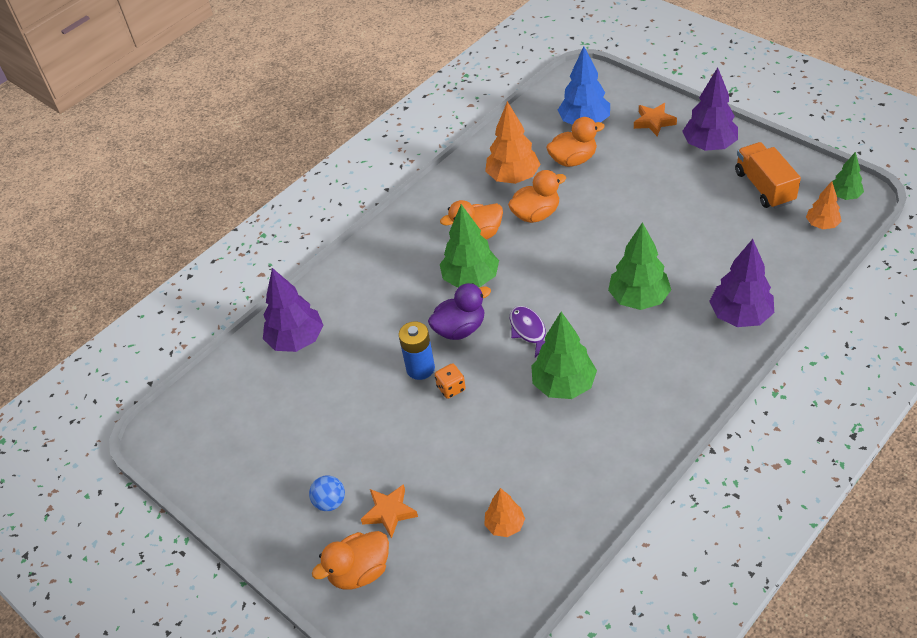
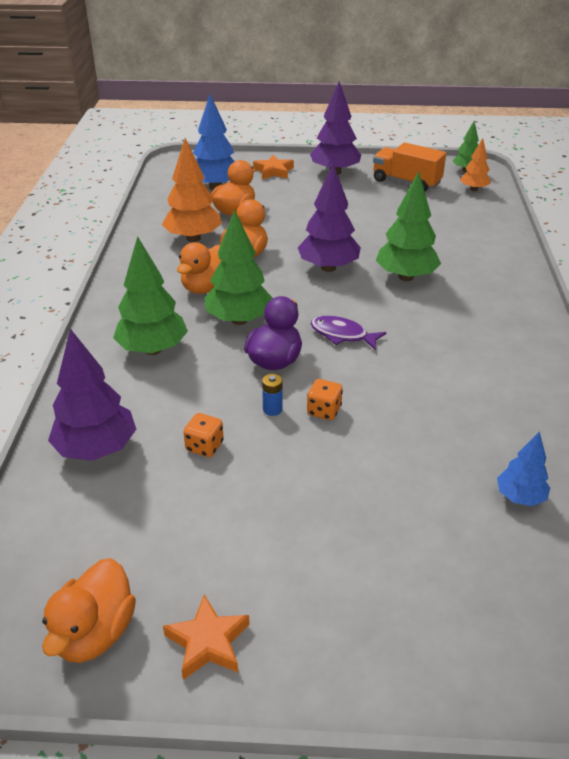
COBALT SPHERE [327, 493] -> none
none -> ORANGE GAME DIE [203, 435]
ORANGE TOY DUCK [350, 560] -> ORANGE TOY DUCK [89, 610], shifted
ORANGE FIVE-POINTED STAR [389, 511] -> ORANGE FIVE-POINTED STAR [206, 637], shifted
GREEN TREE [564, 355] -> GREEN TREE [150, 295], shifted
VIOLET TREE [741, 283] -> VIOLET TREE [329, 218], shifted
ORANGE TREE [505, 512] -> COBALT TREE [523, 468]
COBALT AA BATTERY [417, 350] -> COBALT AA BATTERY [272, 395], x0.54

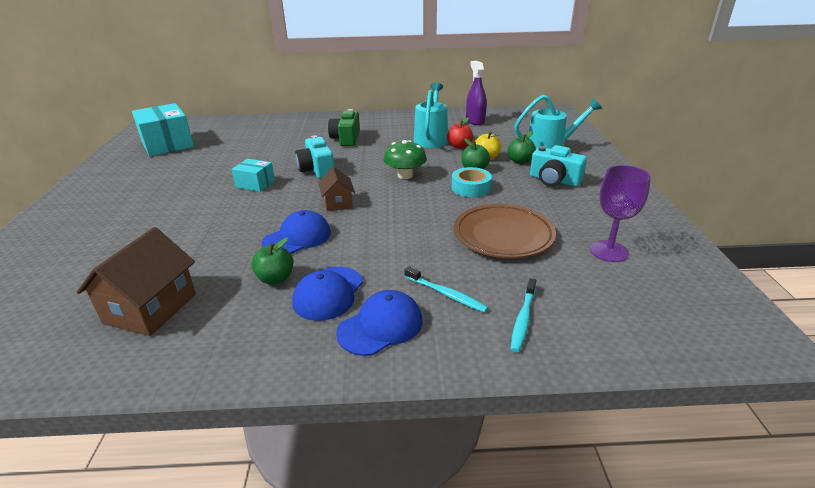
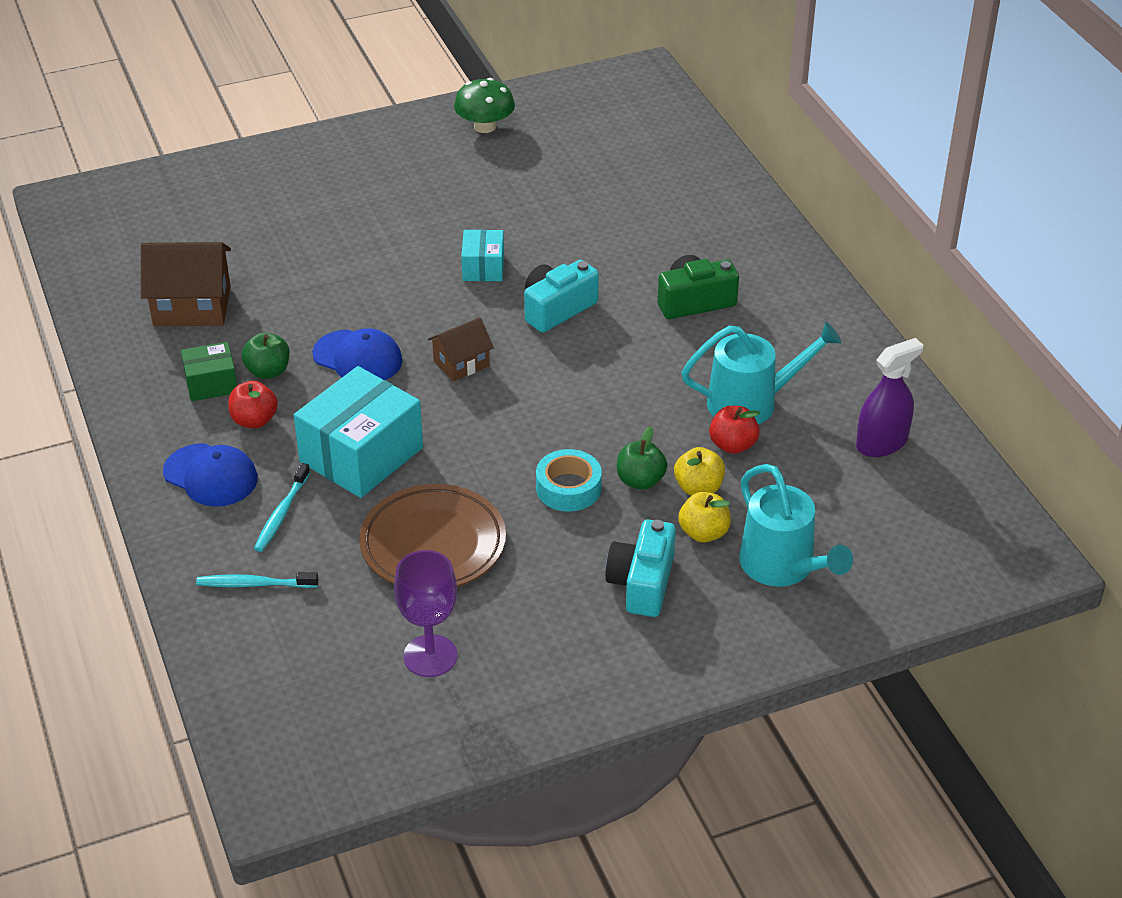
none -> GREEN BOX [209, 371]
TURQUOISE BOX [163, 129] -> TURQUOISE BOX [358, 432], shifted
GREEN FUNGUS [405, 159] -> GREEN FUNGUS [484, 105], shifted
COBALT BASEBALL CAP [327, 294] -> SCARLET APPLE FRUIT [253, 404]
GREEN APPLE FRUIT [522, 147] -> YELLOW APPLE FRUIT [704, 517]

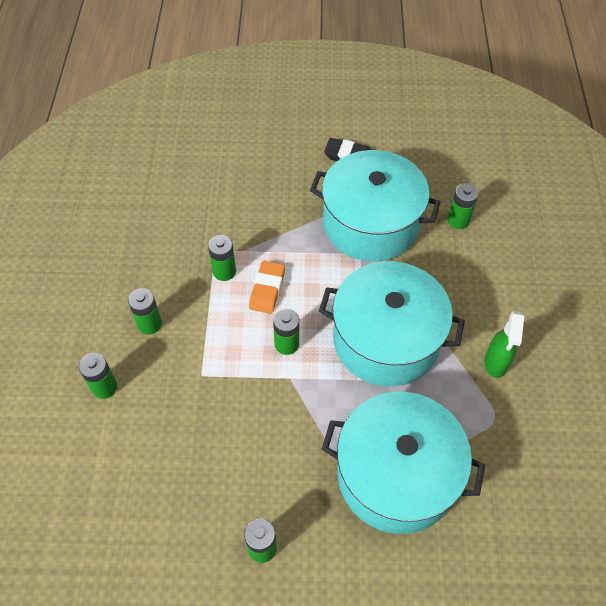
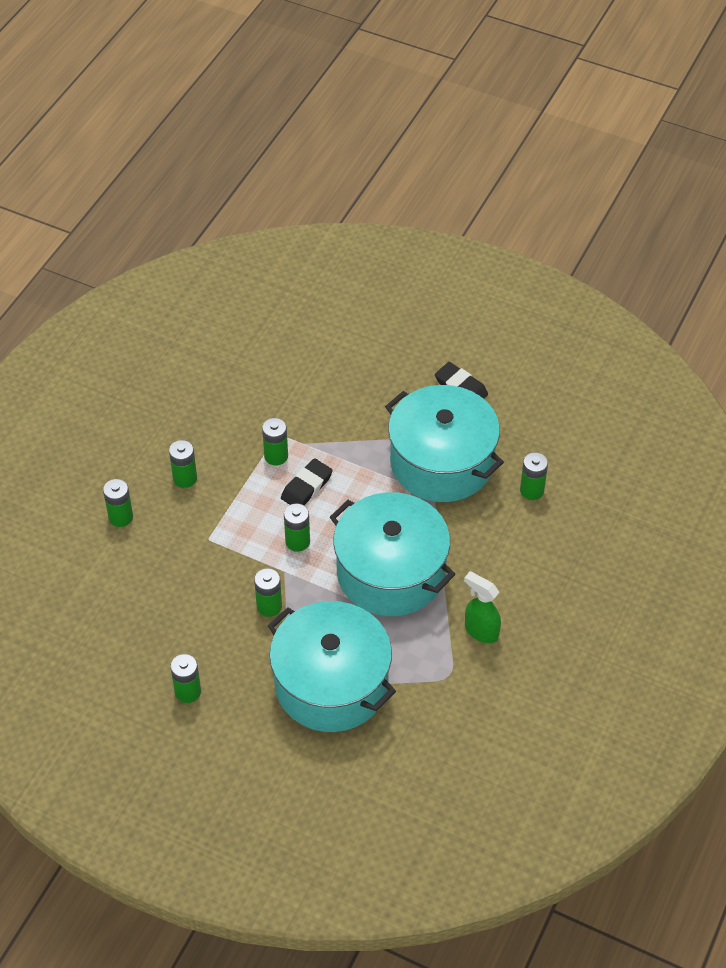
none -> GREEN AA BATTERY [268, 592]
ORANGE GUM ERASER [267, 287] -> BLACK GUM ERASER [307, 482]
GREEN SPRAY CLEANER [504, 344] -> GREEN SPRAY CLEANER [482, 607], 90 degrees clockwise

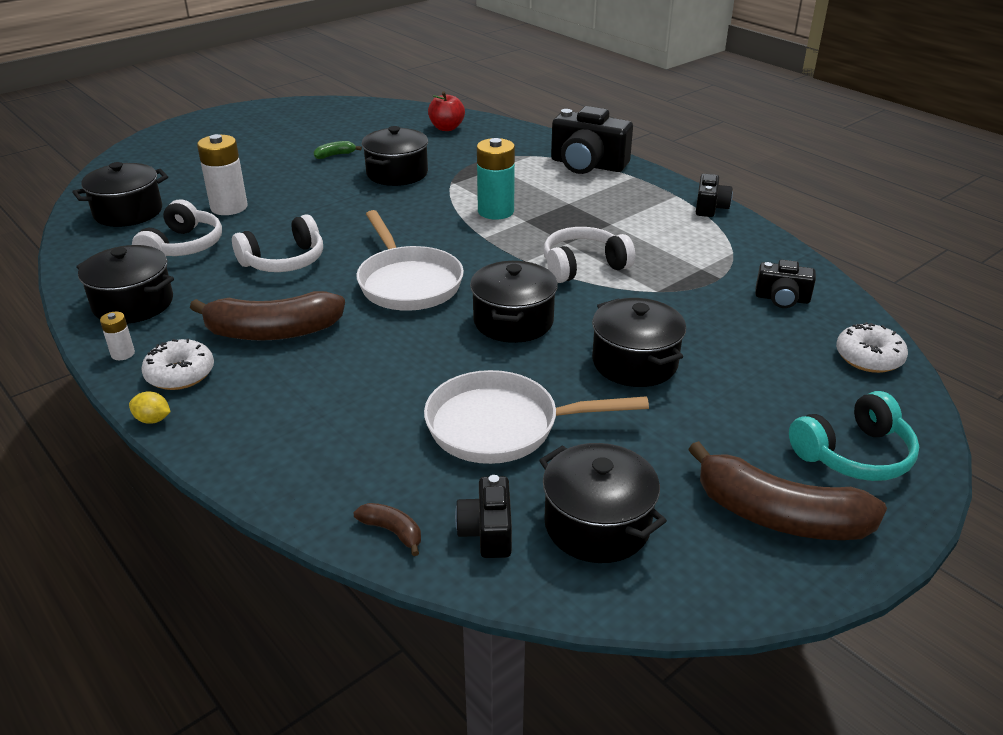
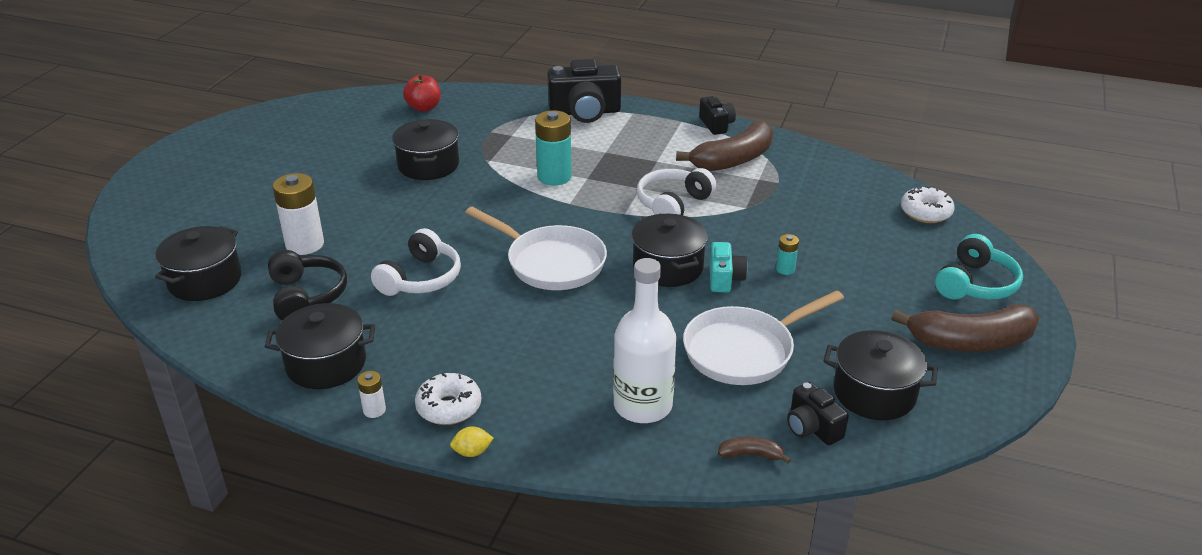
GREEN TOY BANANA [338, 150] -> none
BLACK PHOTO CAMERA [785, 284] -> none
none -> PURE WHITE FLASK [644, 340]
none -> TURQUOISE PHOTO CAMERA [729, 267]
DARK BROWN TOY BANANA [267, 316] -> DARK BROWN TOY BANANA [724, 146], shifted
BLACK STOCKPOT [639, 342] -> TURQUOISE AA BATTERY [787, 254]
PURE WHITE HEADSET [177, 228] -> BLACK HEADSET [307, 285]

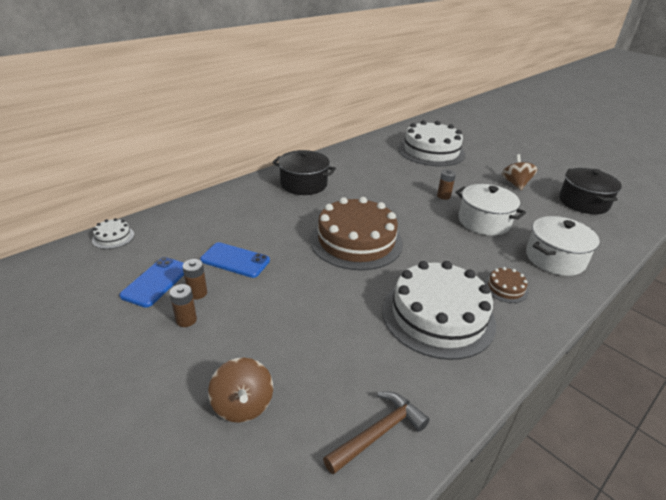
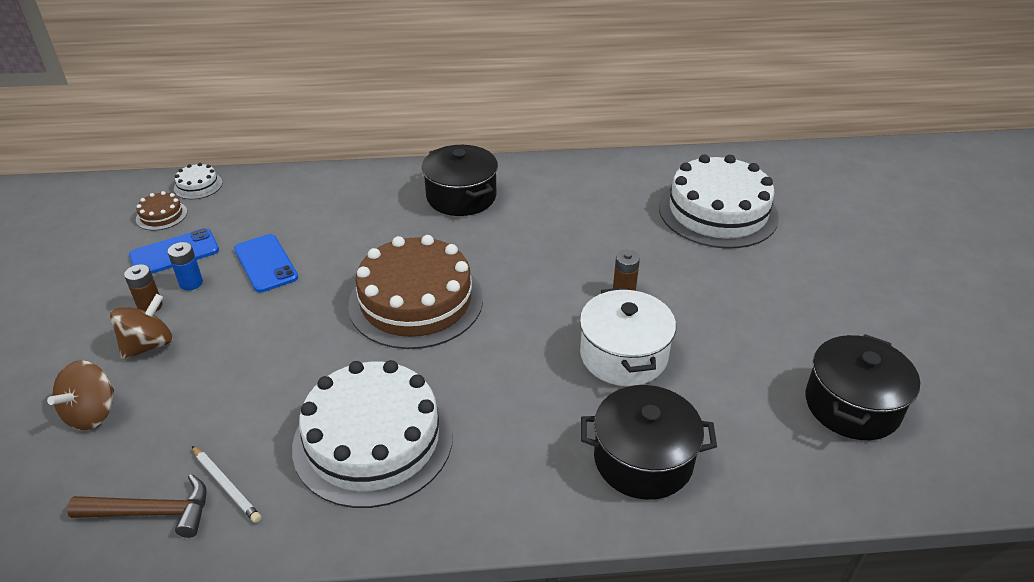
none -> PURE WHITE LEAD PENCIL [226, 484]
DARK BROWN GATEAU [506, 285] -> DARK BROWN GATEAU [161, 211], shifted
DARK BROWN TOY TOP [520, 172] -> DARK BROWN TOY TOP [141, 327], shifted
DARK BROWN AA BATTERY [194, 279] -> COBALT AA BATTERY [185, 266]
PURE WHITE STOCKPOT [563, 246] -> BLACK STOCKPOT [649, 442]

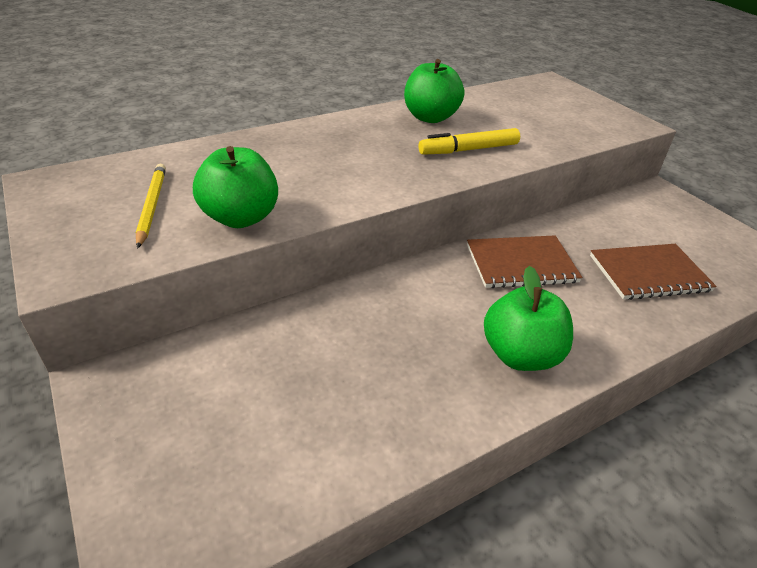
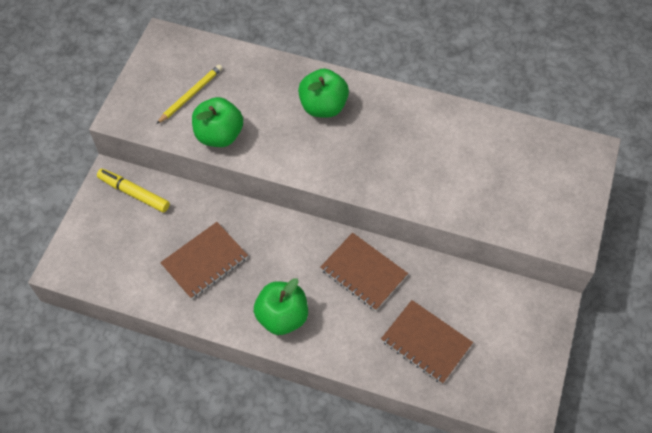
none -> DARK BROWN EXERCISE BOOK [204, 260]
GREEN APPLE FRUIT [434, 91] -> GREEN APPLE FRUIT [323, 93], shifted
YELLOW MARKER [469, 141] -> YELLOW MARKER [133, 190], shifted

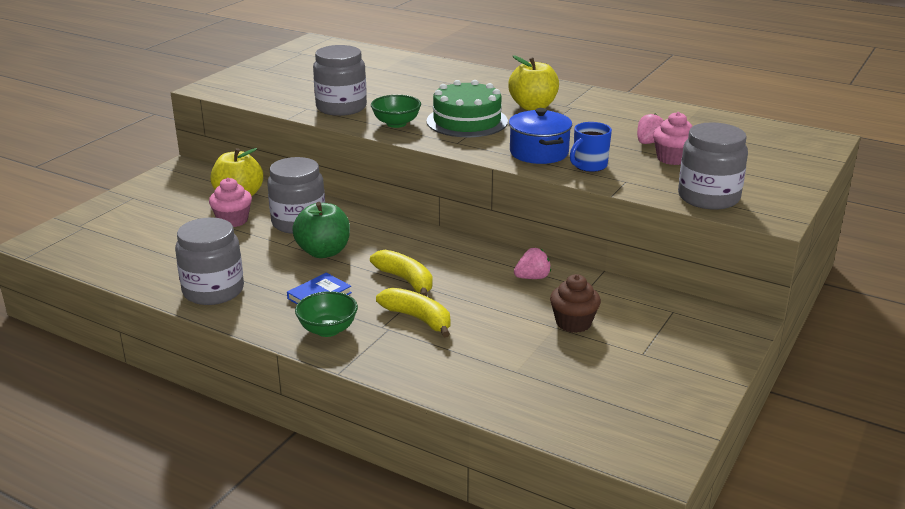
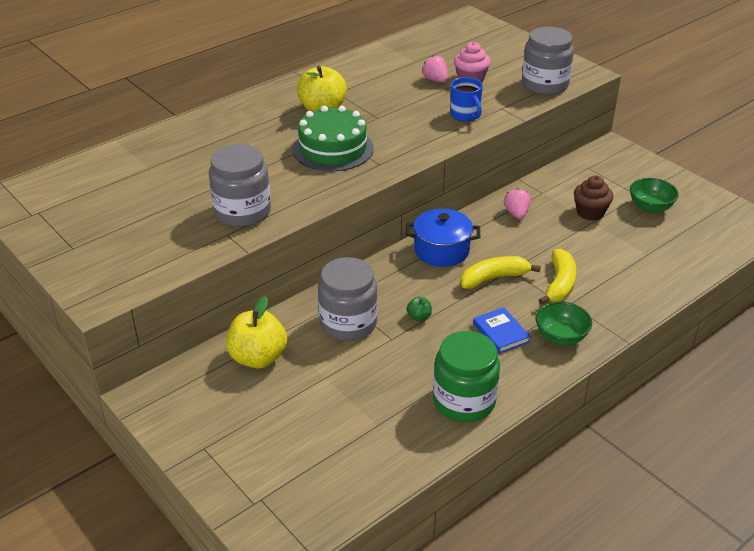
PINK CUPCAKE [230, 202] -> none
GREEN SERVING BOWL [396, 111] -> GREEN SERVING BOWL [654, 195], shifted
COBALT STOCKPOT [540, 136] -> COBALT STOCKPOT [443, 238], shifted
ASH-GREY PRESERVE JAR [209, 261] -> GREEN PRESERVE JAR [466, 376]
YELLOW TOY BANANA [413, 313] -> YELLOW TOY BANANA [557, 277], 135 degrees clockwise
GREEN APPLE FRUIT [321, 230] -> GREEN APPLE FRUIT [419, 309], x0.44

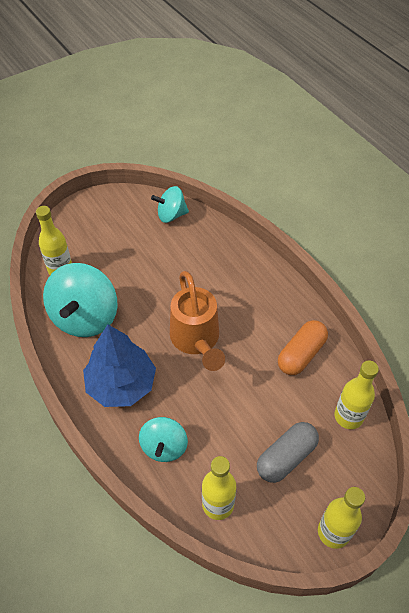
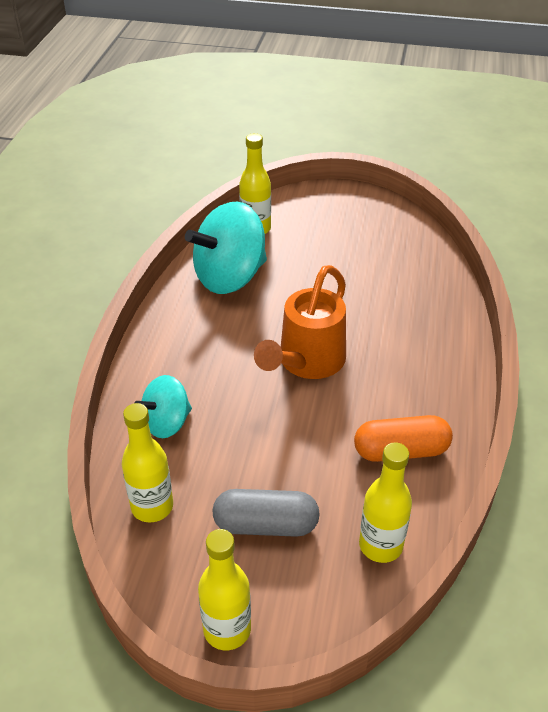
COBALT TREE [119, 365] -> none
TURQUOISE TOY TOP [170, 204] -> none

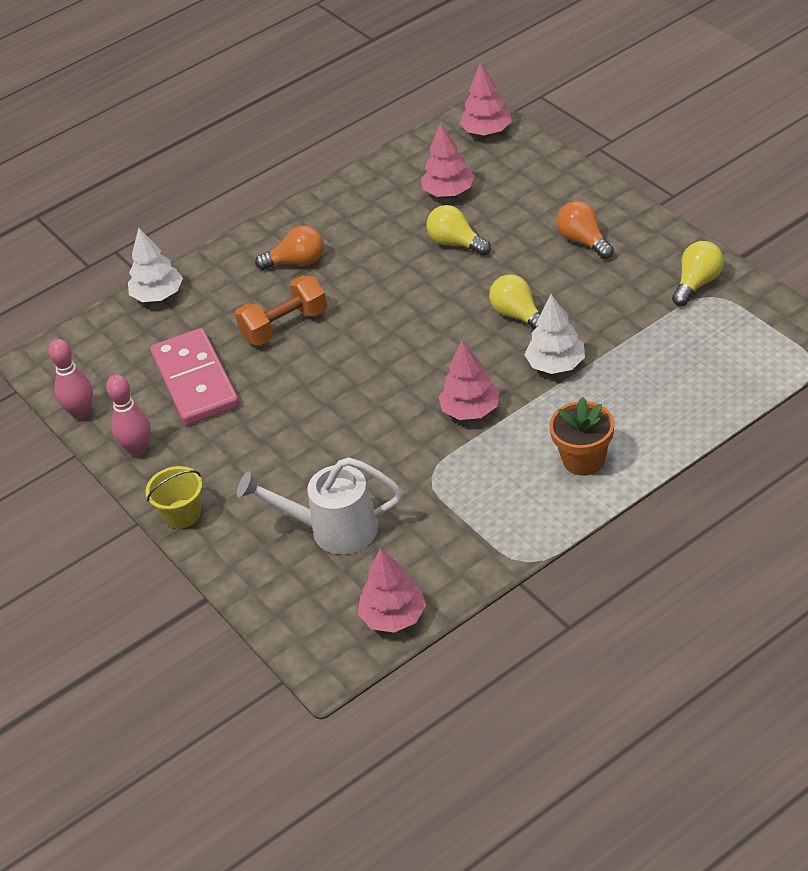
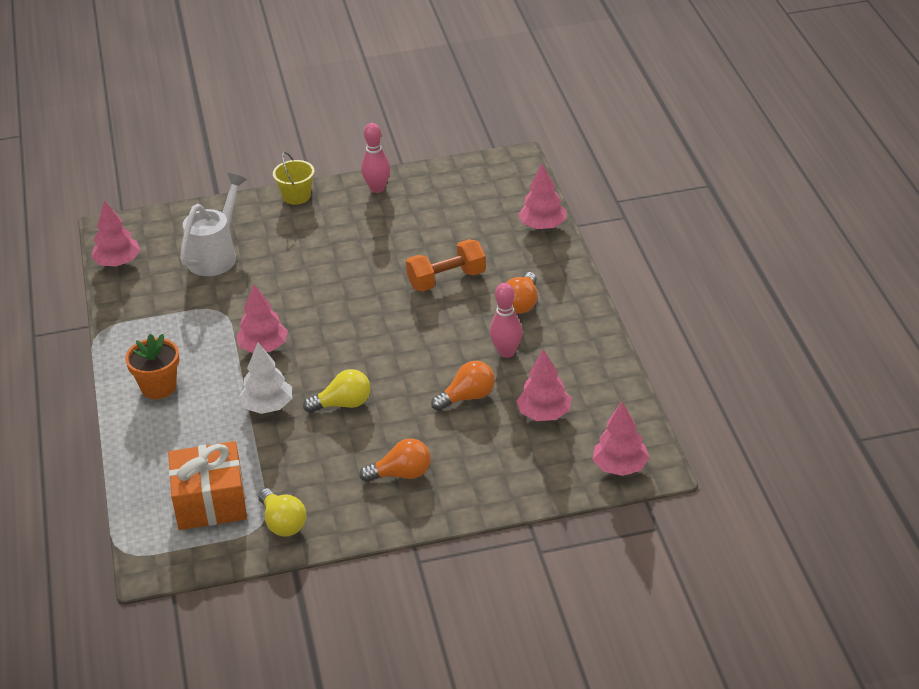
PINK DOMINO PIECE [194, 376] -> none
none -> ORANGE GIFT [207, 485]
PINK TENPIN [70, 379] -> PINK TENPIN [506, 320], shifted
PURE WHITE TREE [155, 265] -> PINK TREE [542, 196]
YELLOW LIGHTBULB [458, 230] -> ORANGE LIGHTBULB [463, 386]
ORANGE DUMBBELL [281, 310] -> ORANGE DUMBBELL [446, 265], 75 degrees clockwise

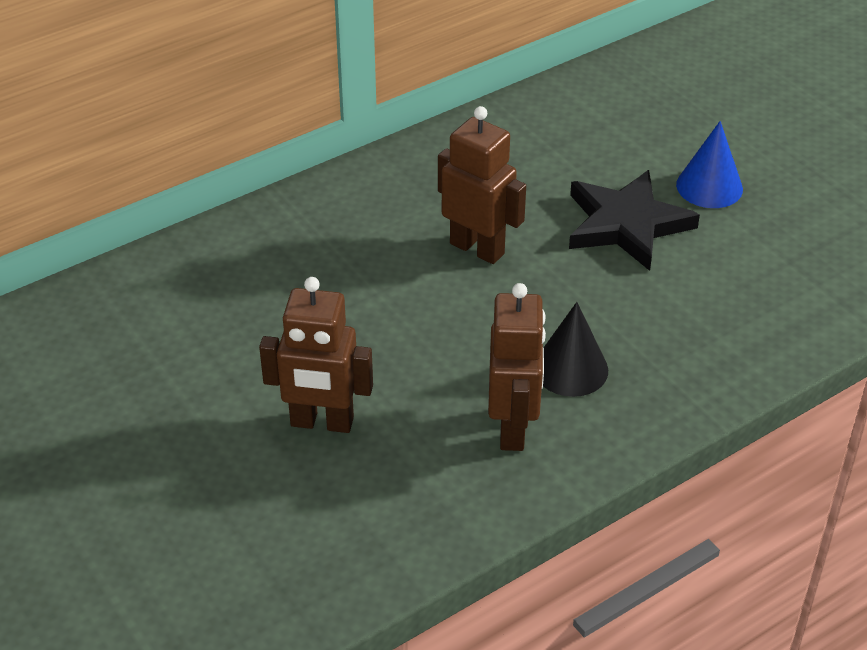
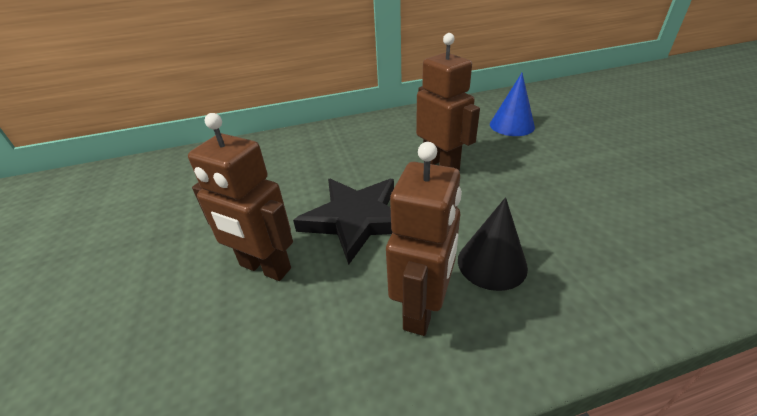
BLACK FIVE-POINTED STAR [634, 220] -> BLACK FIVE-POINTED STAR [343, 222], shifted
COBALT CONE SHAPE [709, 164] -> COBALT CONE SHAPE [512, 104], shifted

